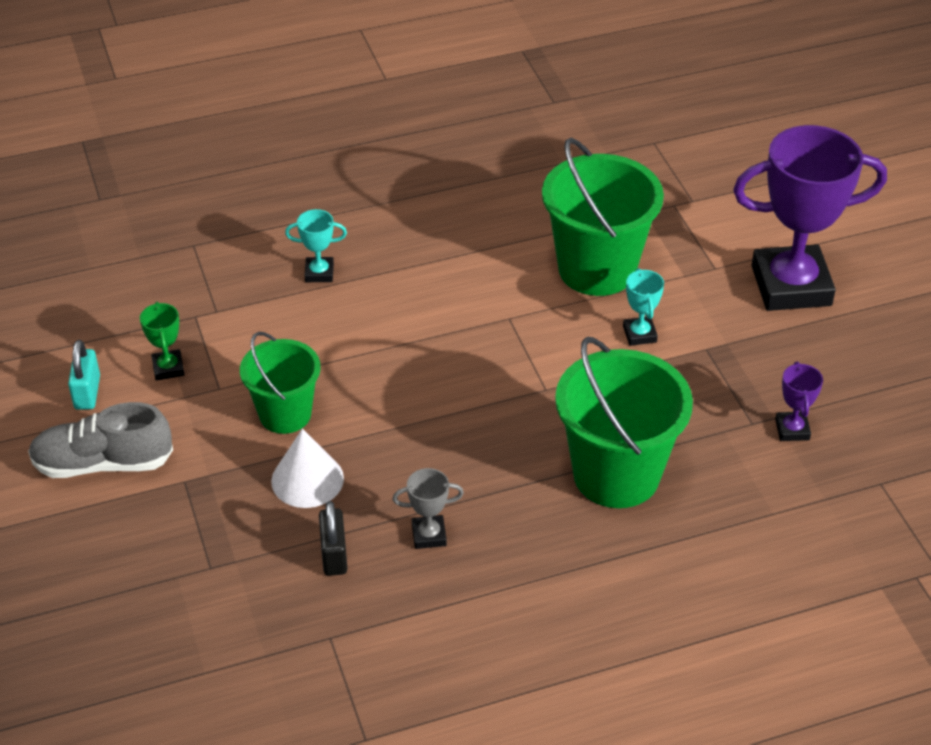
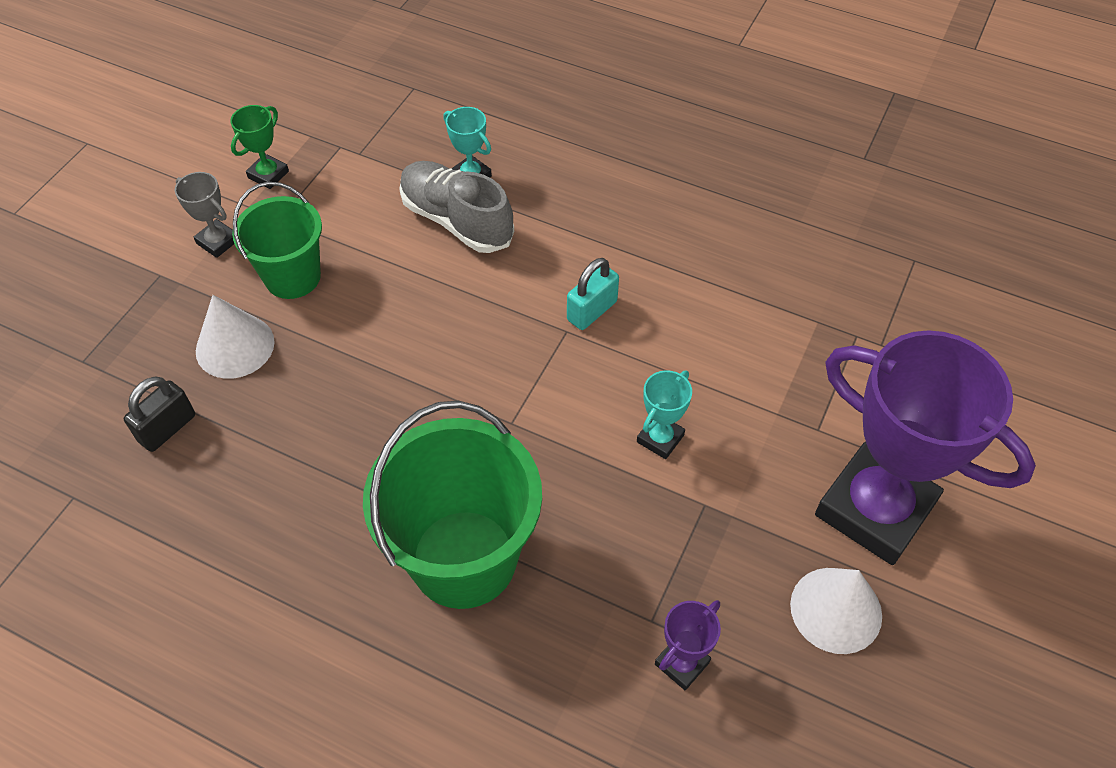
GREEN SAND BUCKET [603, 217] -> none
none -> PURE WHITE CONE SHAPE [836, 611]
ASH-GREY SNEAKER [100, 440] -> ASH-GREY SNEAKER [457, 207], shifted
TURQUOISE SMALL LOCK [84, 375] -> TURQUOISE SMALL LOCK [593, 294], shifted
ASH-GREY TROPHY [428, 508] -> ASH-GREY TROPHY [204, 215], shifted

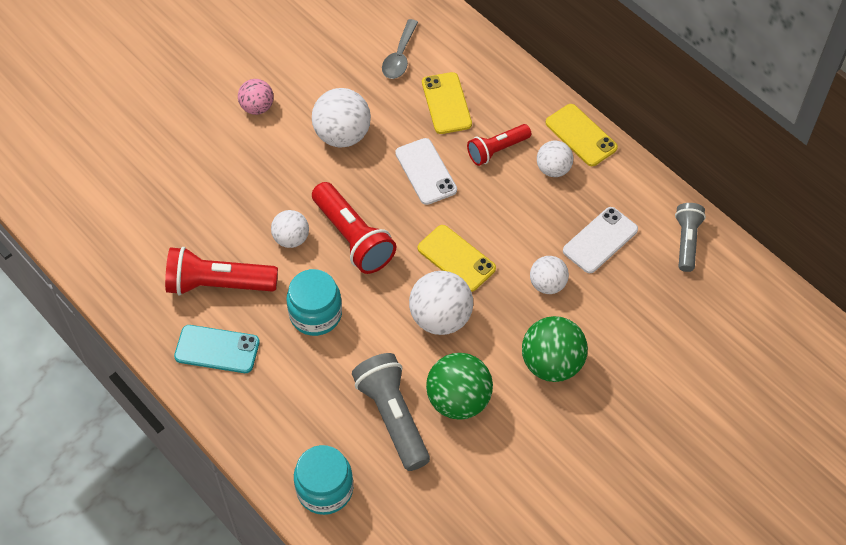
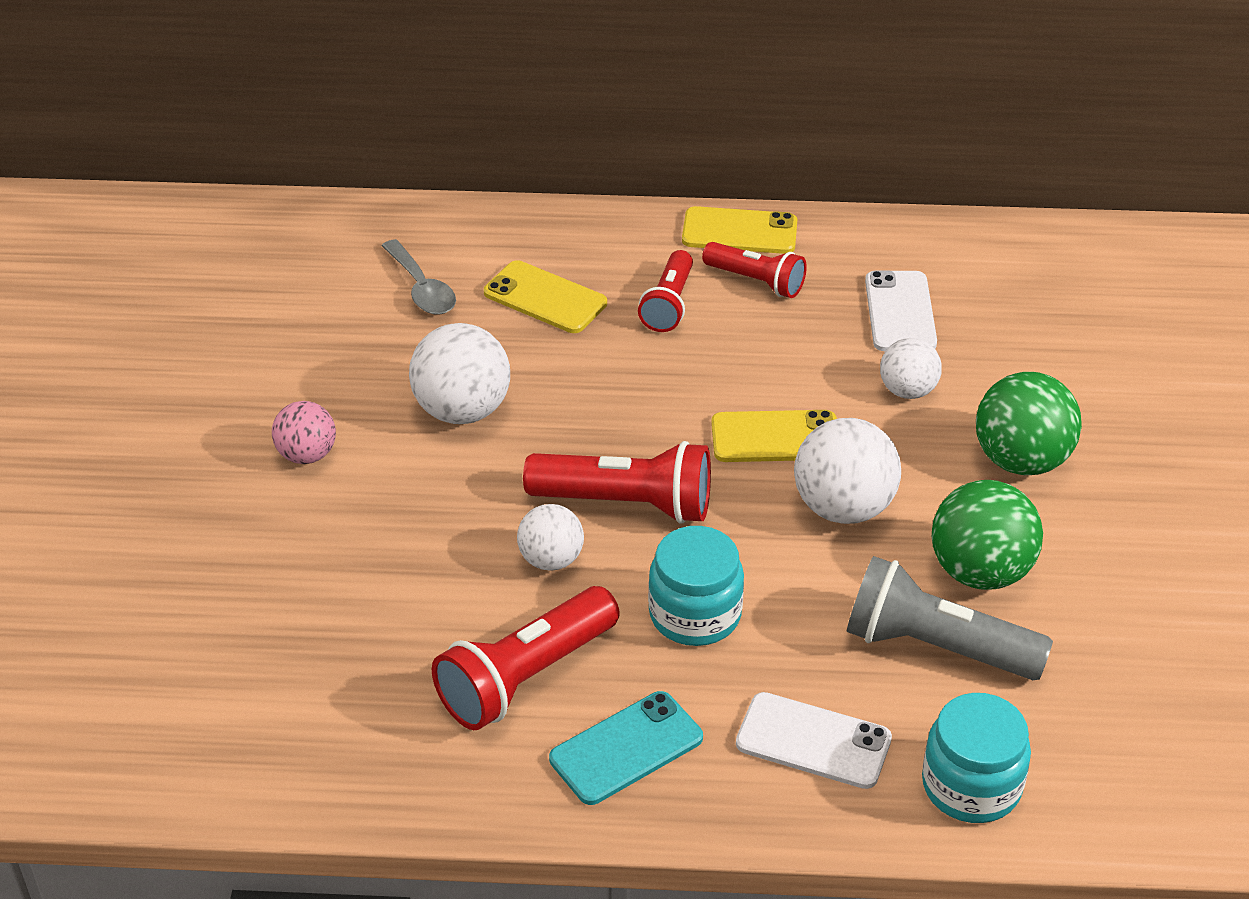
ASH-GREY TORCH [690, 237] -> none
PURE WHITE PHONE [426, 171] -> PURE WHITE PHONE [814, 740], shifted
PURE WHITE SPHERE [555, 159] -> SCARLET TORCH [754, 270]

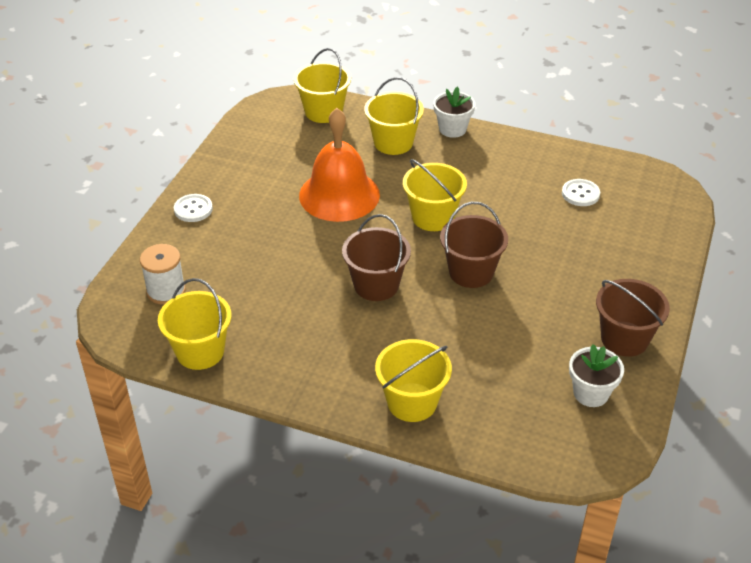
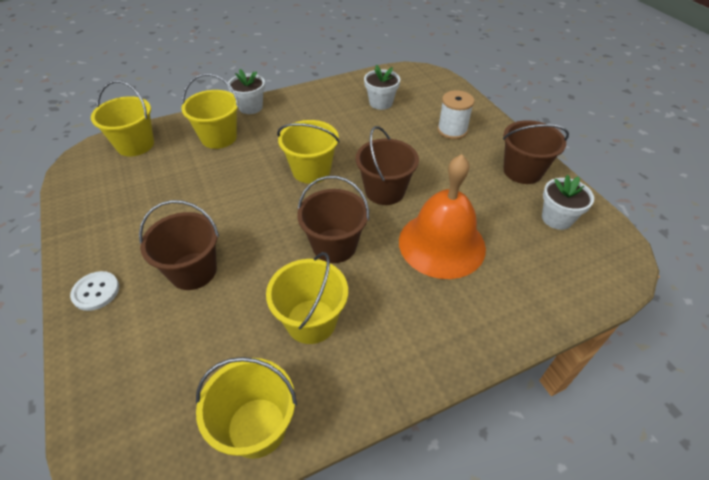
none -> DARK BROWN SAND BUCKET [179, 245]
PURE WHITE SPOOL [163, 274] -> PURE WHITE SPOOL [455, 114], shifted
ORANGE SCHOOL BELL [339, 165] -> ORANGE SCHOOL BELL [442, 216], shifted
YELLOW SAND BUCKET [413, 380] -> YELLOW SAND BUCKET [307, 298], shifted
PURE WHITE SEWING BUTTON [581, 192] -> PURE WHITE PLANT POT [382, 87]

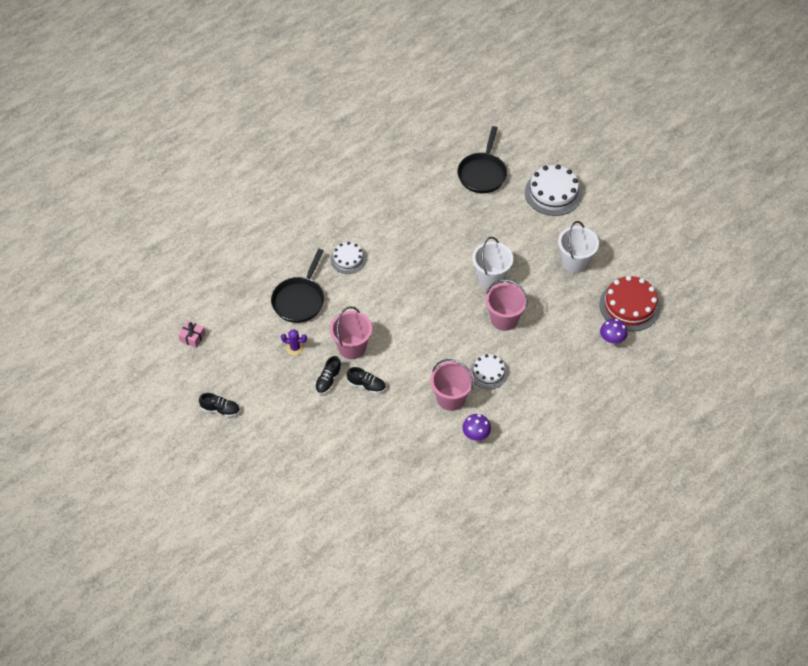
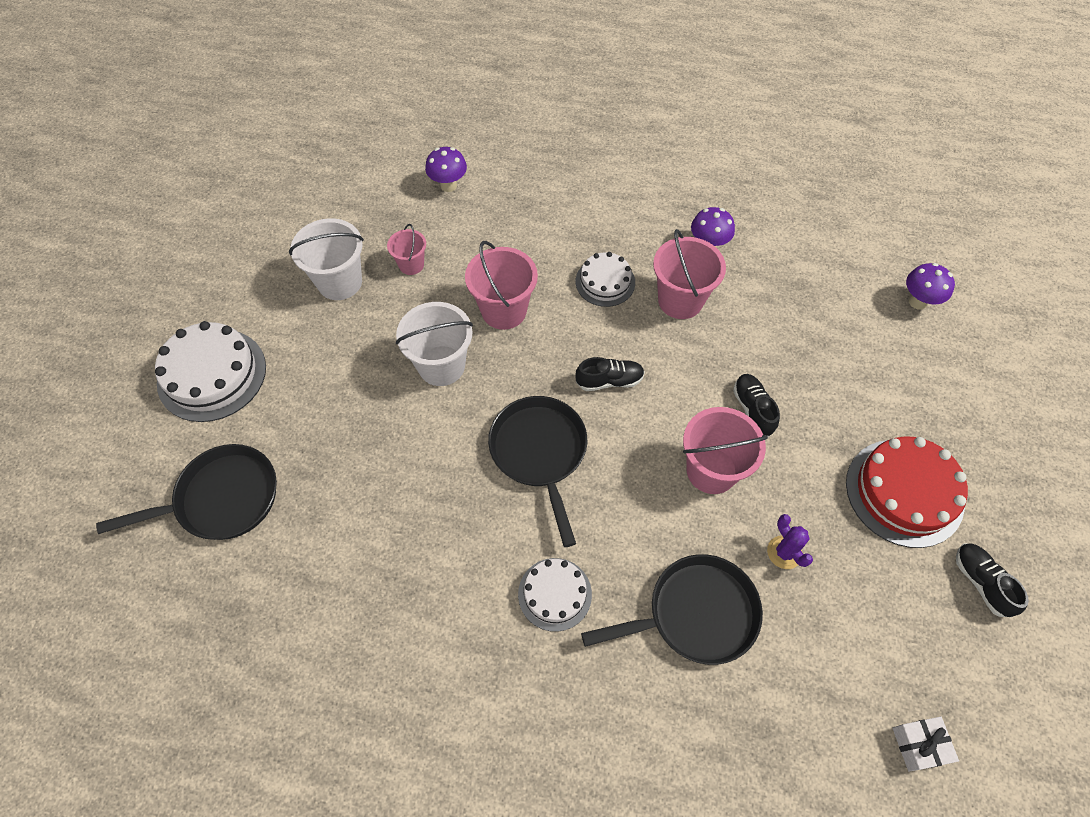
none -> PINK SAND BUCKET [406, 249]
none -> BLACK PAN [537, 471]
none -> VIOLET FUNGUS [930, 286]
BLACK SNEAKER [328, 375] -> BLACK SNEAKER [610, 374], shifted
SCARLET GATEAU [630, 303] -> SCARLET GATEAU [907, 492], shifted
PINK GIFT [191, 334] -> PURE WHITE GIFT [925, 744]

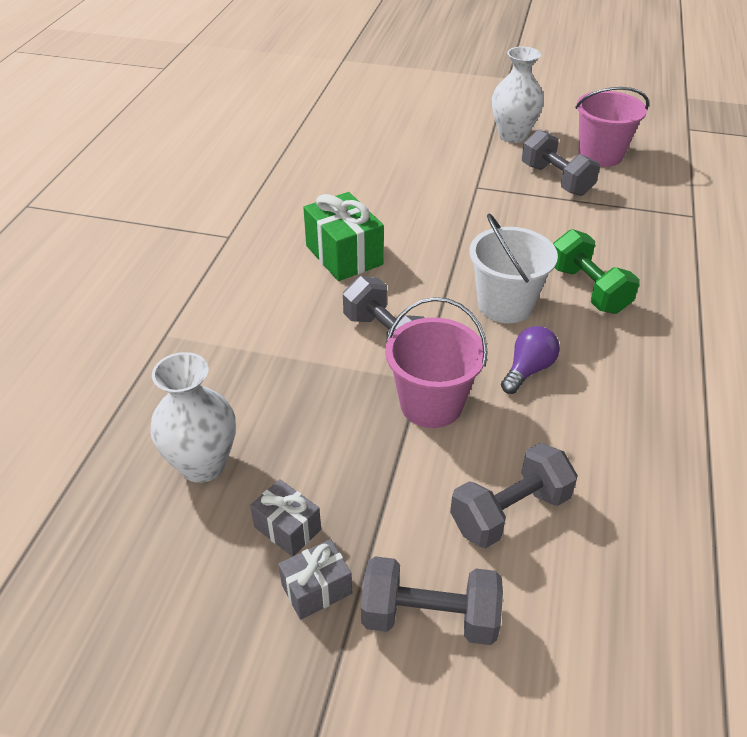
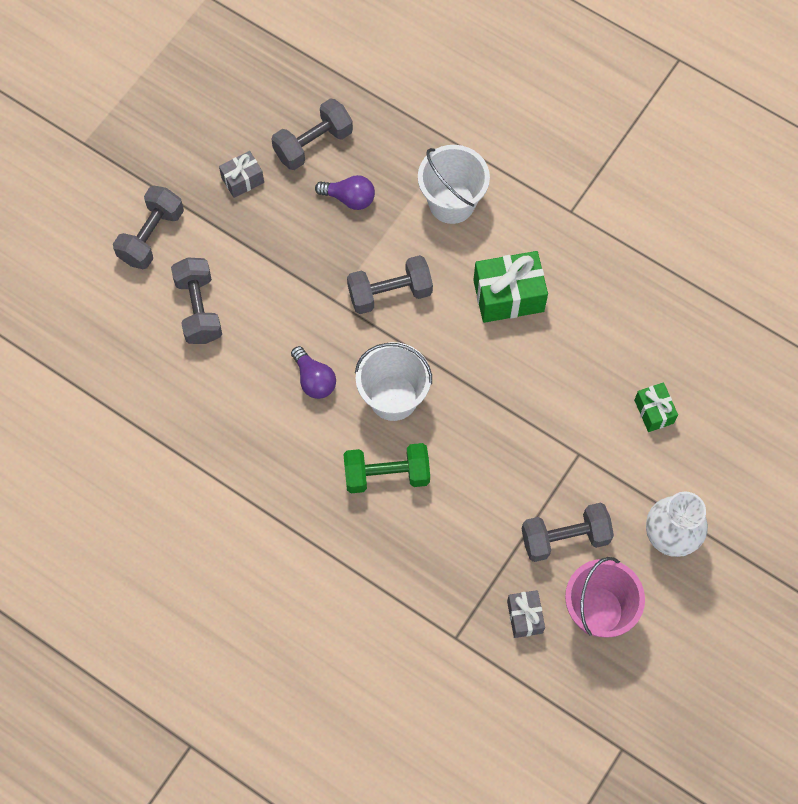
PINK SAND BUCKET [436, 362] -> none
none -> VIOLET LIGHTBULB [345, 192]
none -> PURE WHITE SAND BUCKET [454, 184]
none -> GREEN GIFT [656, 407]
ASH-GREY GIFT [315, 579] -> ASH-GREY GIFT [526, 614], shifted
PURE WHITE FLOWER VASE [193, 417] -> ASH-GREY DUMBBELL [312, 134]

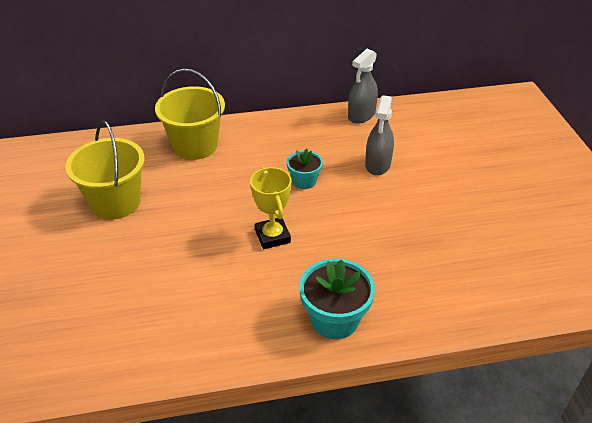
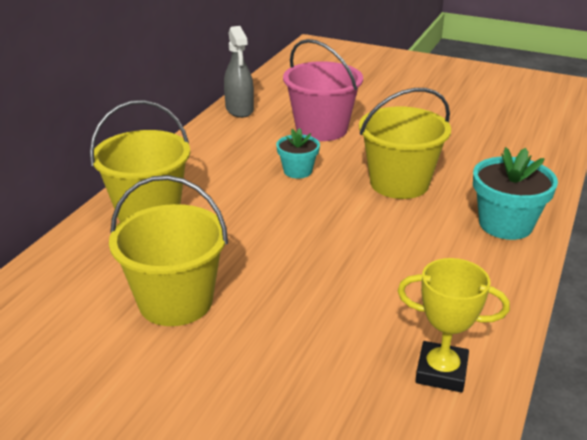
none -> YELLOW SAND BUCKET [405, 143]
YELLOW TROPHY [270, 208] -> YELLOW TROPHY [454, 325], shifted
ASH-GREY SPRAY CLEANER [379, 135] -> PINK SAND BUCKET [323, 90]

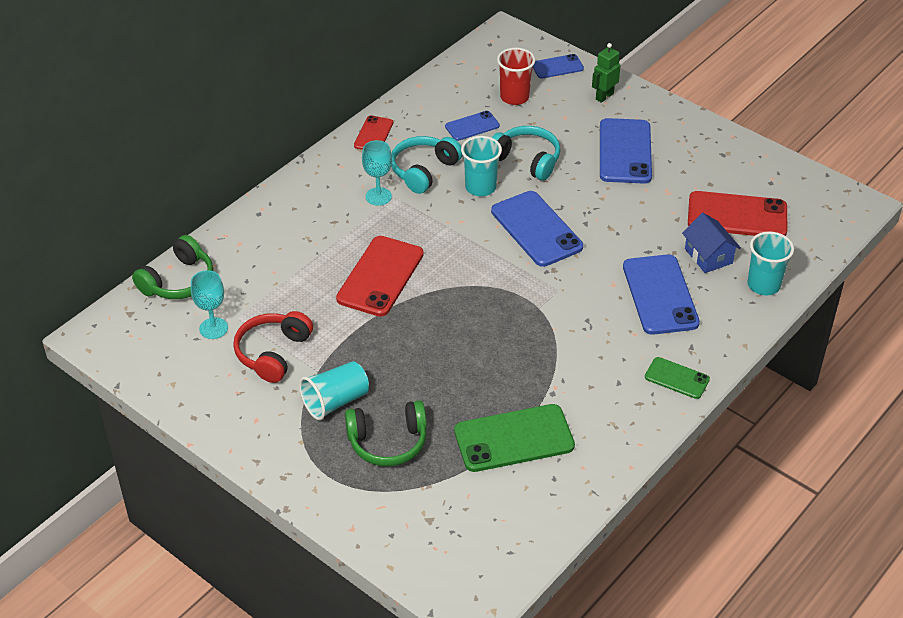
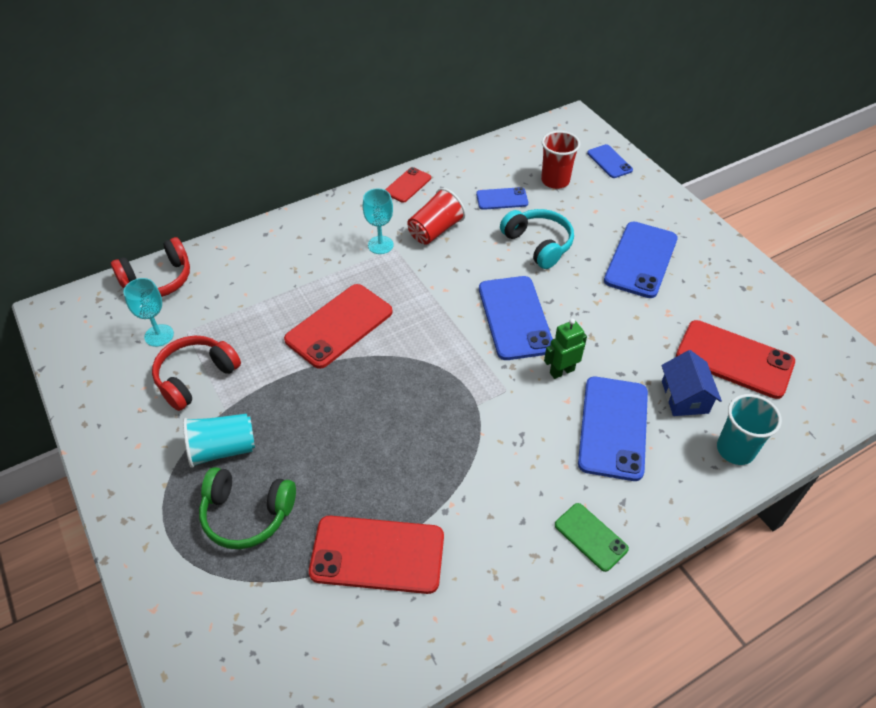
TURQUOISE BEAKER [481, 166] -> none
GREEN ROBOT [606, 73] -> GREEN ROBOT [565, 349], shifted
TURQUOISE HEADSET [426, 165] -> SCARLET BEAKER [436, 216]
GREEN HEADSET [172, 267] -> SCARLET HEADSET [150, 267]
GREEN PHONE [514, 438] -> SCARLET PHONE [376, 555]
COBALT PHONE [558, 66] -> COBALT PHONE [610, 161], 60 degrees clockwise

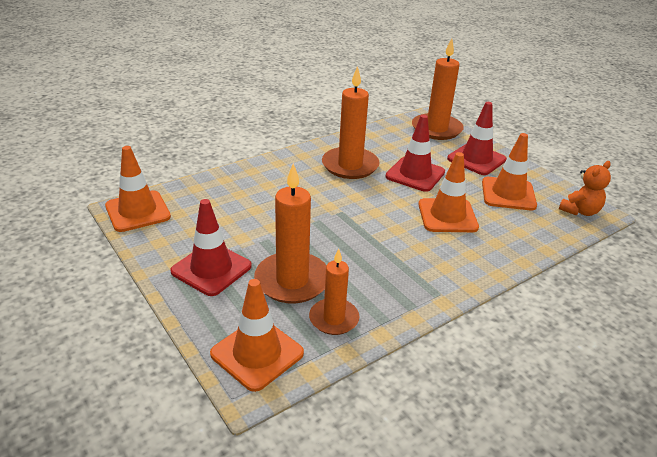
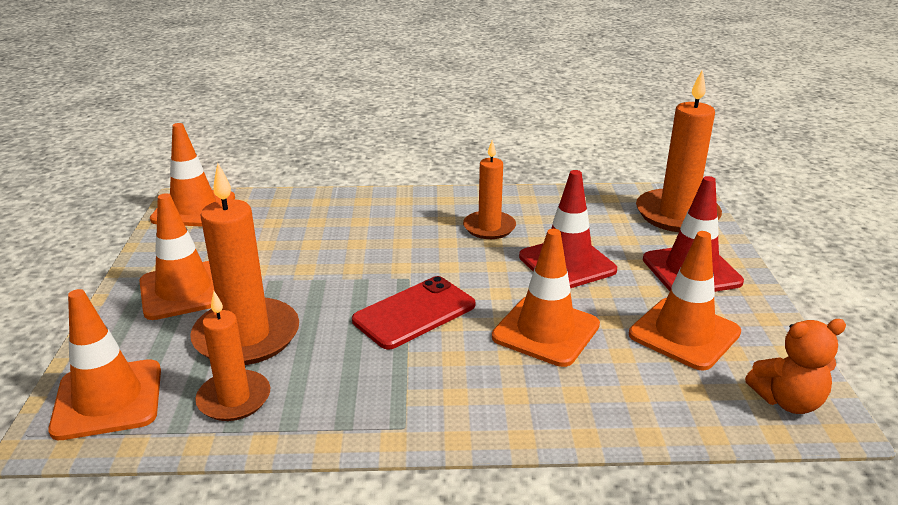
none -> SCARLET PHONE [413, 313]
SCARLET SAFETY CONE [211, 247] -> ORANGE SAFETY CONE [176, 256]
ORANGE WAX CANDLE [351, 122] -> ORANGE WAX CANDLE [489, 189], x0.62

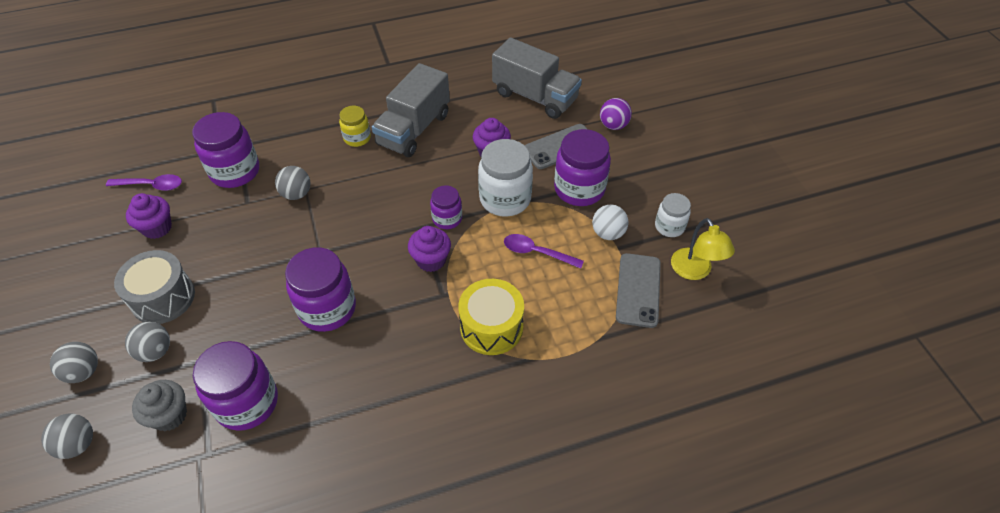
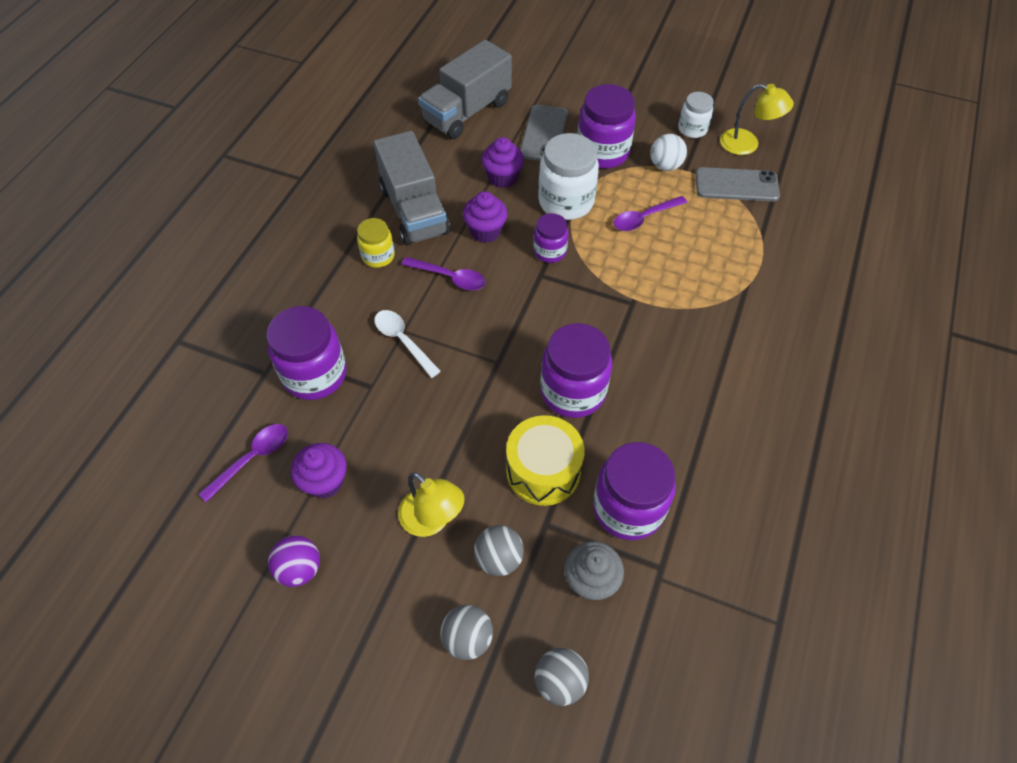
none -> VIOLET TABLESPOON [443, 273]
VIOLET CUPCAKE [429, 249] -> VIOLET CUPCAKE [485, 217], shifted
YELLOW DRUM [491, 317] -> YELLOW DRUM [545, 460], shifted
VIOLET SPHERE [616, 114] -> VIOLET SPHERE [294, 561], shifted
ASH-GREY DRUM [154, 287] -> YELLOW LAMP [431, 504]
ASH-GREY SPHERE [293, 183] -> PURE WHITE TABLESPOON [407, 344]
ASH-GREY LORRY [537, 78] -> ASH-GREY LORRY [465, 89], 150 degrees clockwise
ASH-GREY PHONE [638, 290] -> ASH-GREY PHONE [737, 184], 45 degrees counterclockwise

